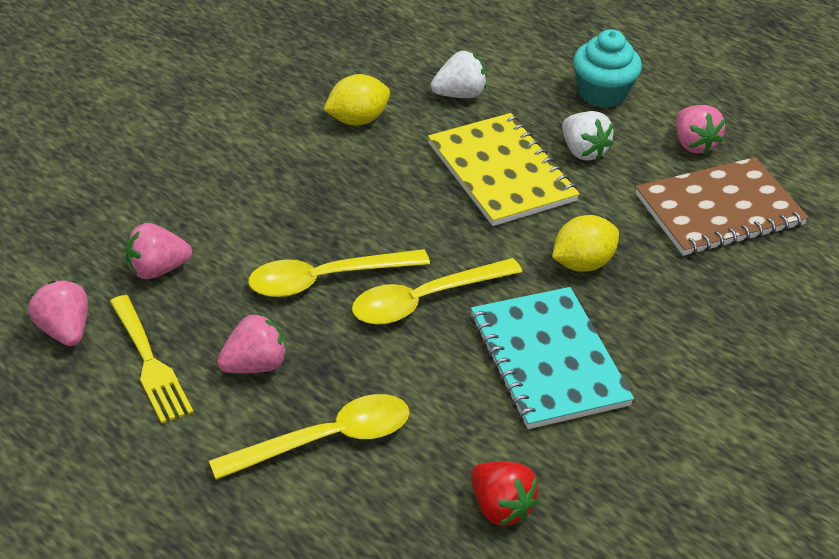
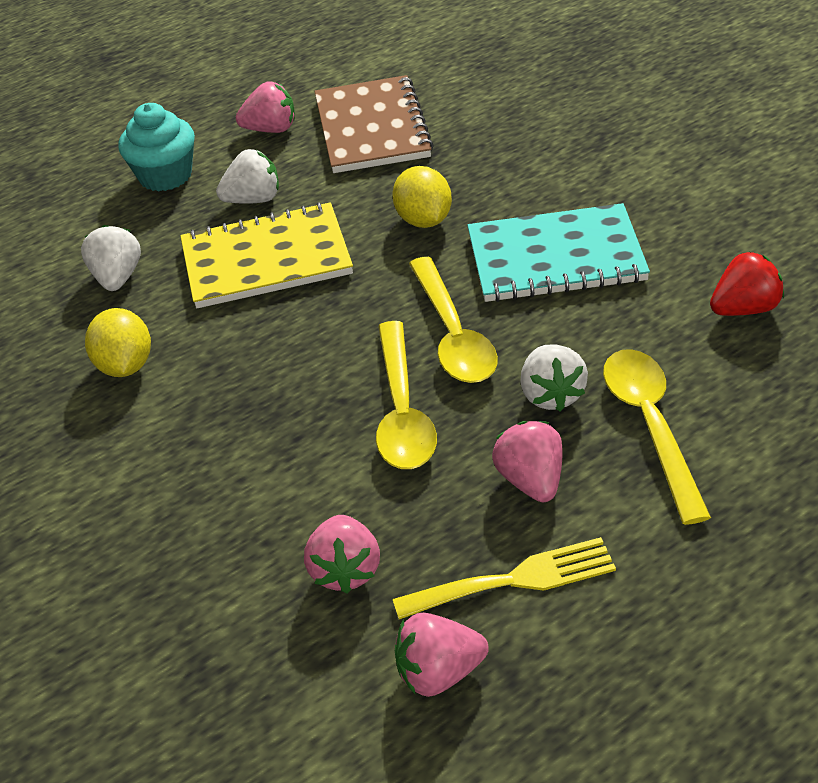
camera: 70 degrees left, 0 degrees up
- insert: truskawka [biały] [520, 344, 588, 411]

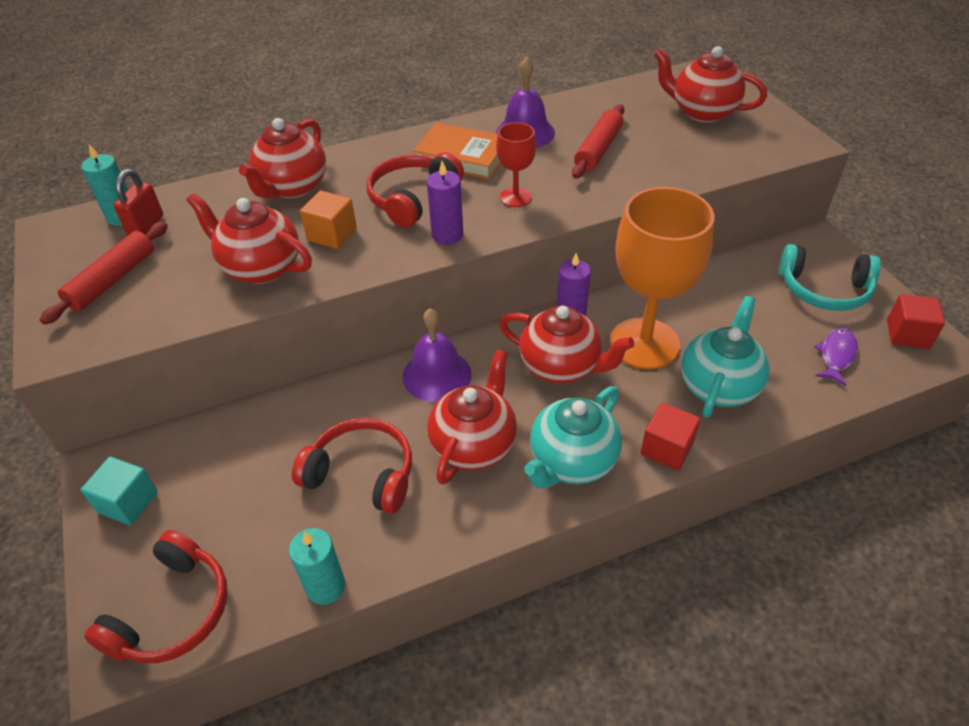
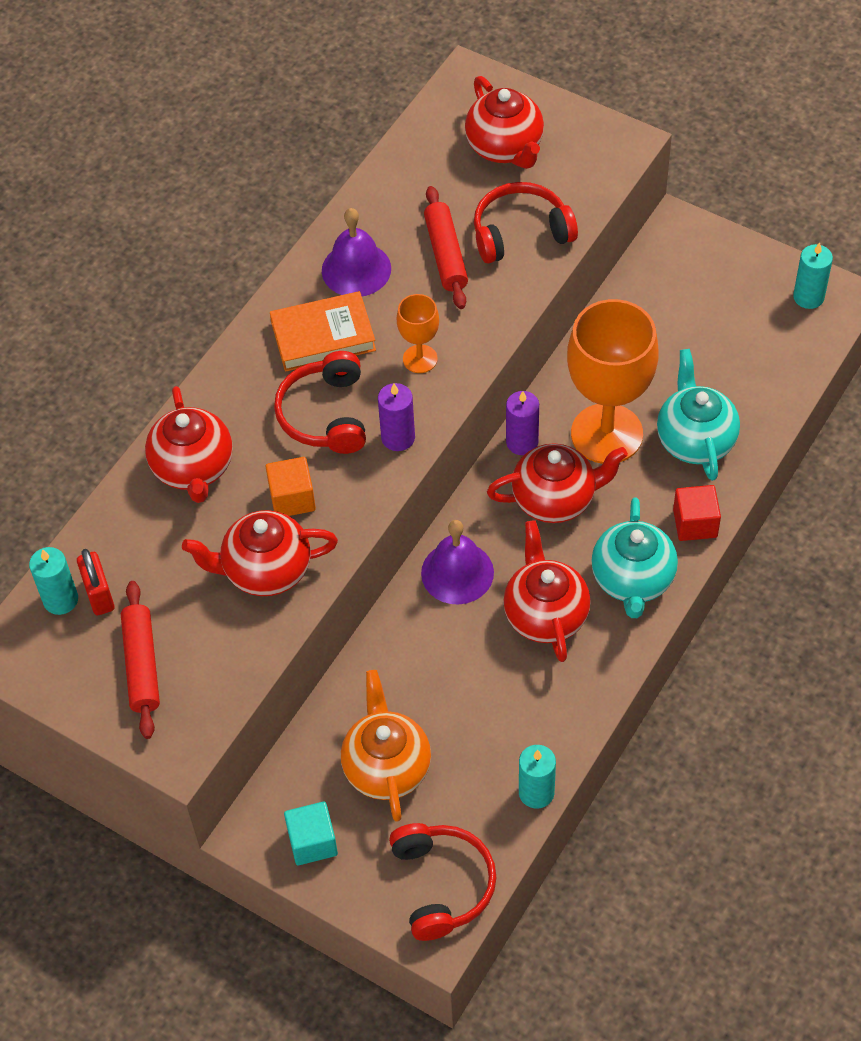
camera: 35 degrees left, 10 degrees up
- delete: słuchawki [turkusowy] [779, 244, 881, 311]
- delete: ryba [fioletowy] [814, 328, 858, 386]
- insert: imbryk [pomarańczowy] [341, 670, 431, 822]
- move: słuchawki [czerwony] [292, 418, 412, 514] to [474, 182, 578, 264]
- replace: sześcian [czerwony] [887, 294, 945, 349] to świeca [turkusowy] [793, 242, 833, 309]
- recolor: kielich [czerwony] [496, 122, 536, 207] to kielich [pomarańczowy] [397, 294, 439, 373]
- rotate: imbryk [czerwony] [654, 46, 767, 123] = [465, 76, 544, 169] 105 degrees counterclockwise

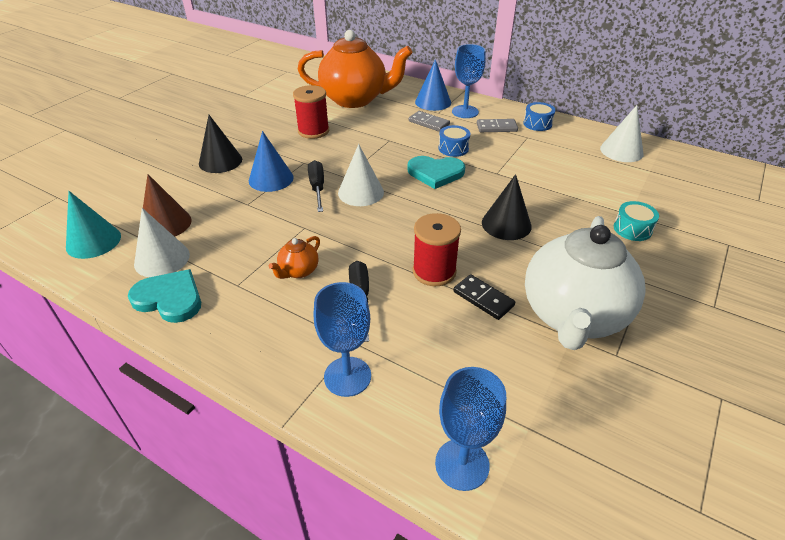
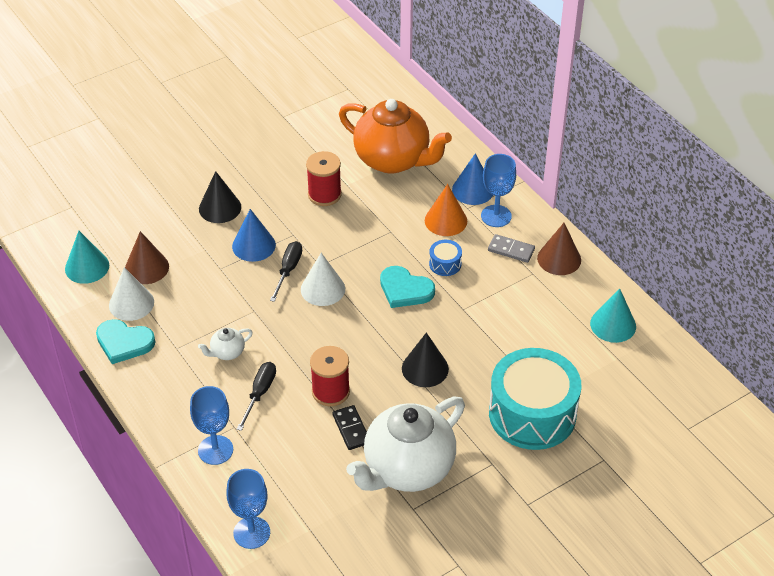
camera: 25 degrees right, 5 degrees up
- replace: kostka domina [szary] [409, 111, 450, 132] to stożek [pomarańczowy] [425, 184, 467, 236]
- replace: bęben [niebieski] [523, 102, 555, 131] to stożek [brązowy] [537, 223, 581, 275]
- recolor: imbryk [pomarańczowy] [269, 236, 320, 279] to imbryk [biały] [198, 328, 253, 360]
- recolor: stożek [biały] [600, 105, 644, 162] to stożek [turkusowy] [590, 289, 636, 343]
- rotate: serce [turkusowy] [128, 269, 201, 323] = [96, 319, 155, 364] 150 degrees clockwise
- resize: bęben [turkusowy] [614, 201, 659, 241] = [489, 348, 581, 450] x2.47

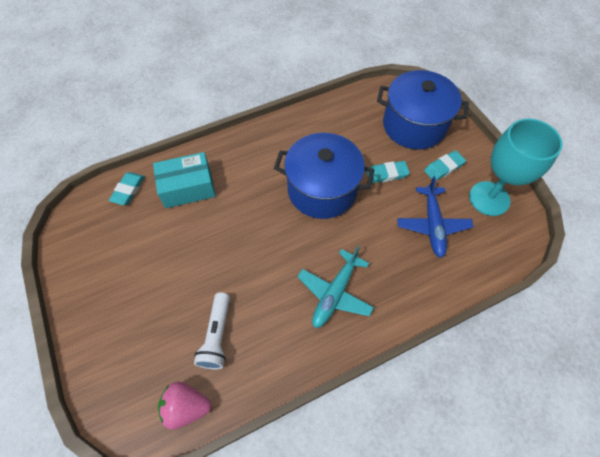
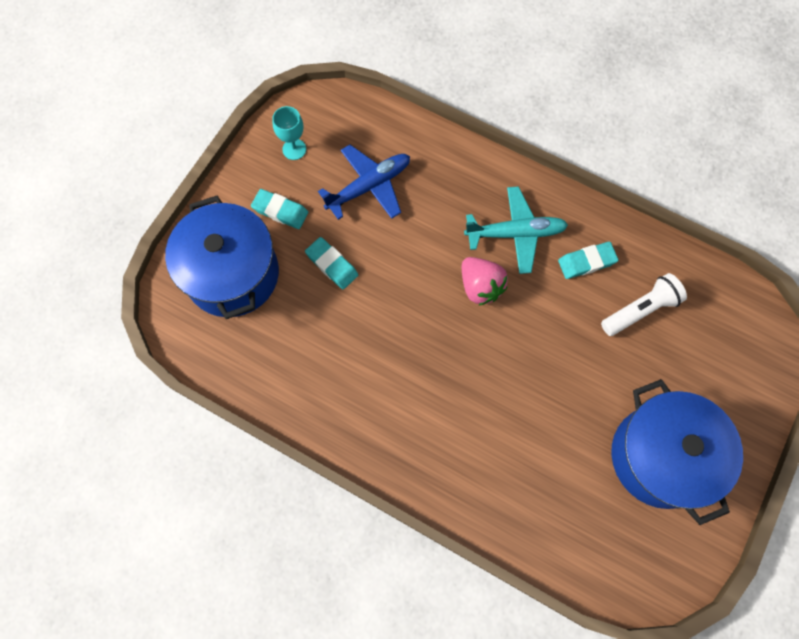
camera: 125 degrees left, 10 degrees up
- delete: pudełko [turkusowy] [153, 152, 216, 208]
- move: gumka do mazania [turkusowy] [109, 172, 145, 205] to [558, 242, 618, 279]
- move: truskawka [różowy] [158, 382, 212, 430] to [462, 257, 508, 306]
- move: garnek [niebieski] [274, 133, 374, 219] to [611, 379, 743, 525]
- resize: kielich [turkusowy] [469, 119, 563, 216] = [272, 106, 306, 160] x0.48

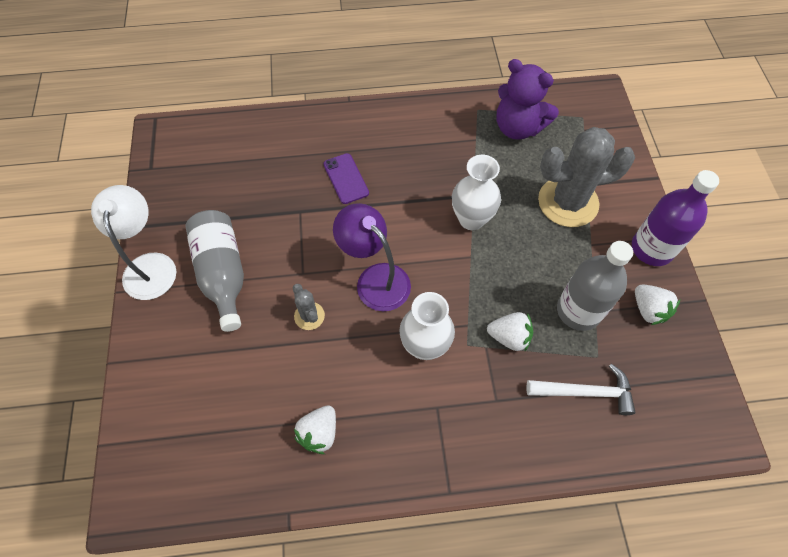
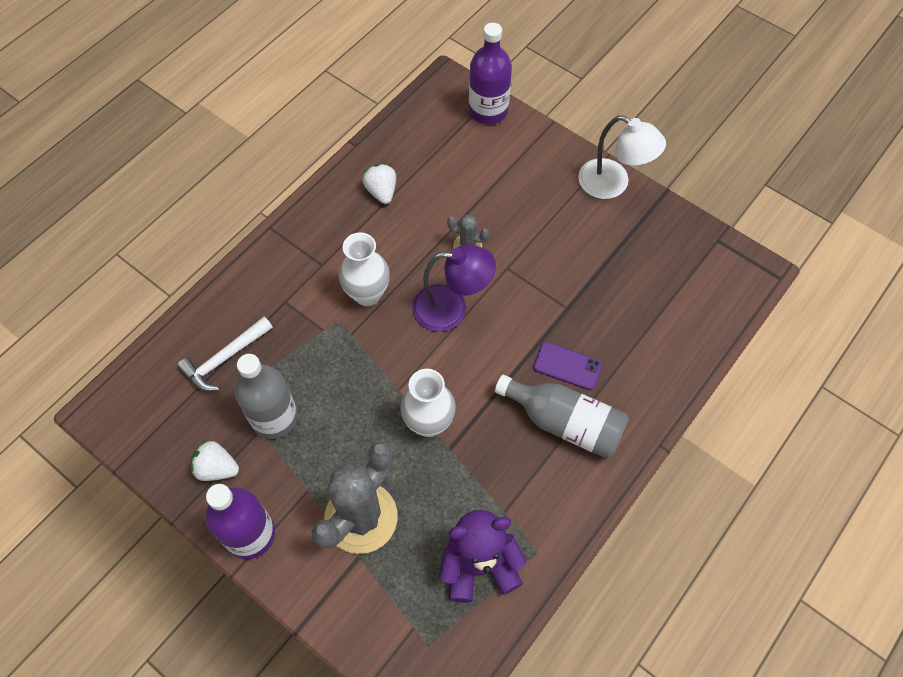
camera: 135 degrees right, 0 degrees up
- delete: truskawka [biały] [487, 312, 533, 351]
- insert: butelka [fioletowy] [469, 23, 512, 124]
- move: butelka [szary] [185, 210, 244, 332] to [495, 374, 629, 459]

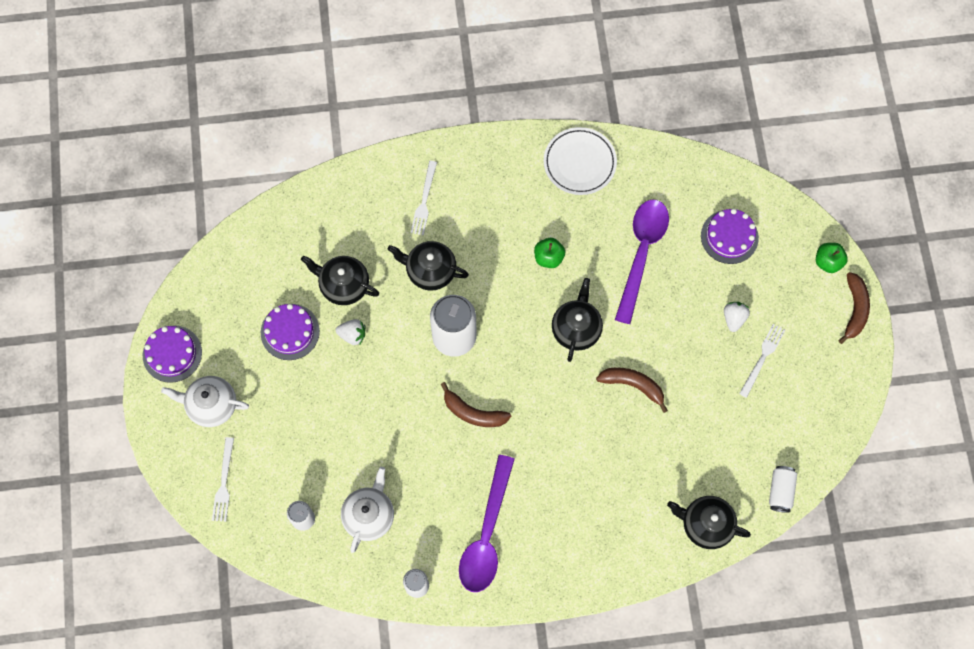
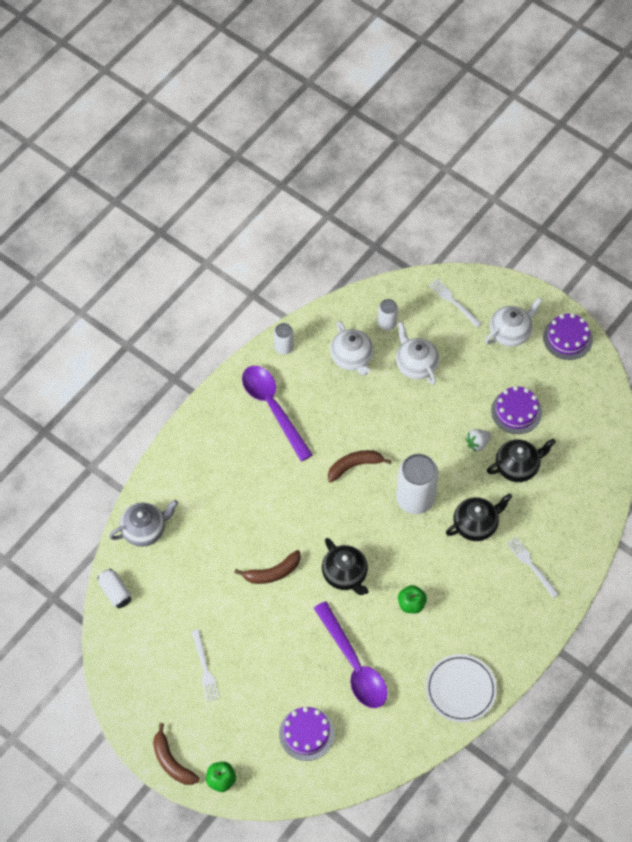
camera: 135 degrees right, 10 degrees down
- delete: truskawka [biały] [724, 302, 750, 332]
- insert: imbryk [biały] [396, 322, 439, 385]
- recolor: imbryk [czarny] [667, 496, 751, 549] to imbryk [szary] [109, 500, 178, 547]

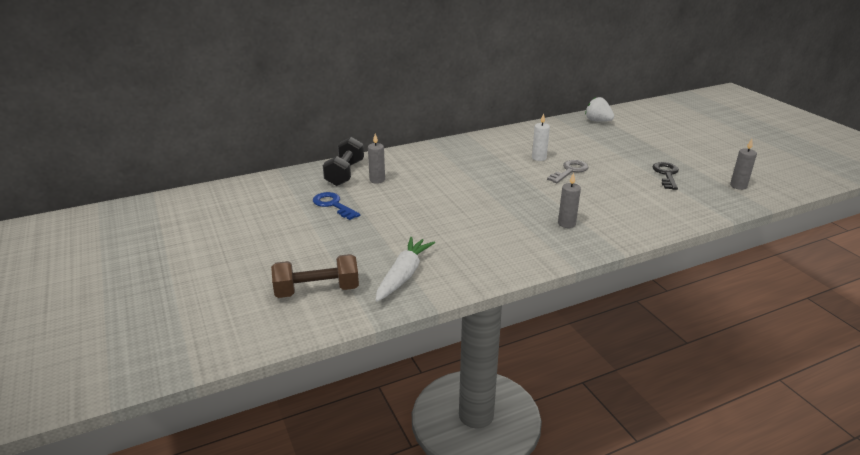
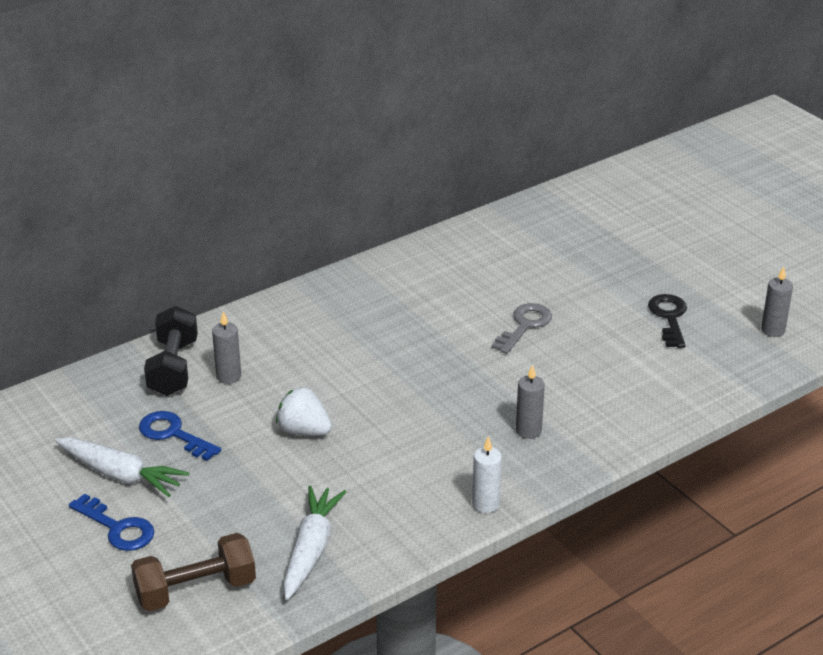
camera: 10 degrees left, 5 degrees up
- insert: marchewka [biały] [55, 438, 189, 497]
- insert: klucz [niebieski] [69, 494, 154, 551]
- move: świeca [biały] [532, 113, 550, 161] to [472, 436, 502, 513]
- move: truskawka [biały] [585, 97, 614, 122] to [276, 387, 332, 436]

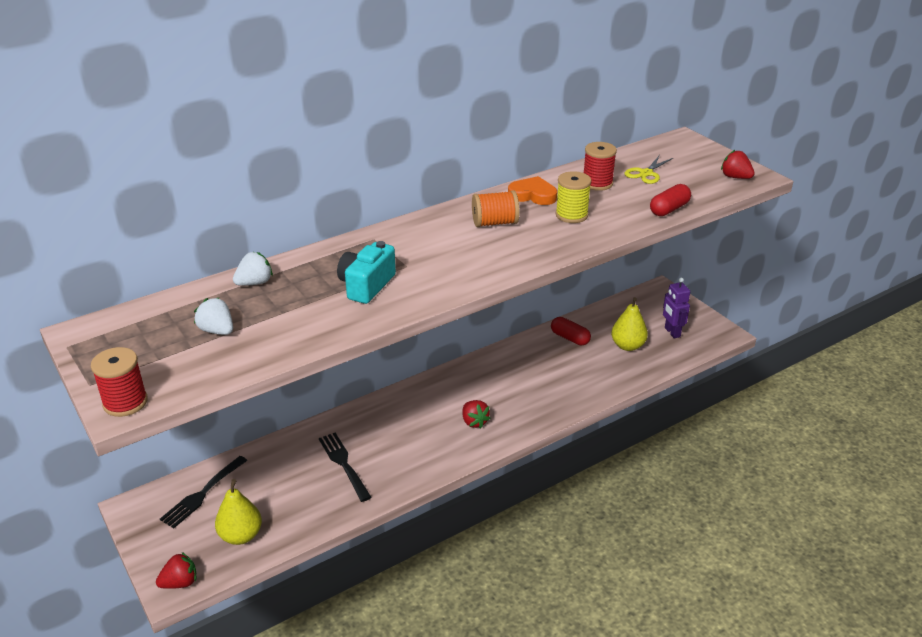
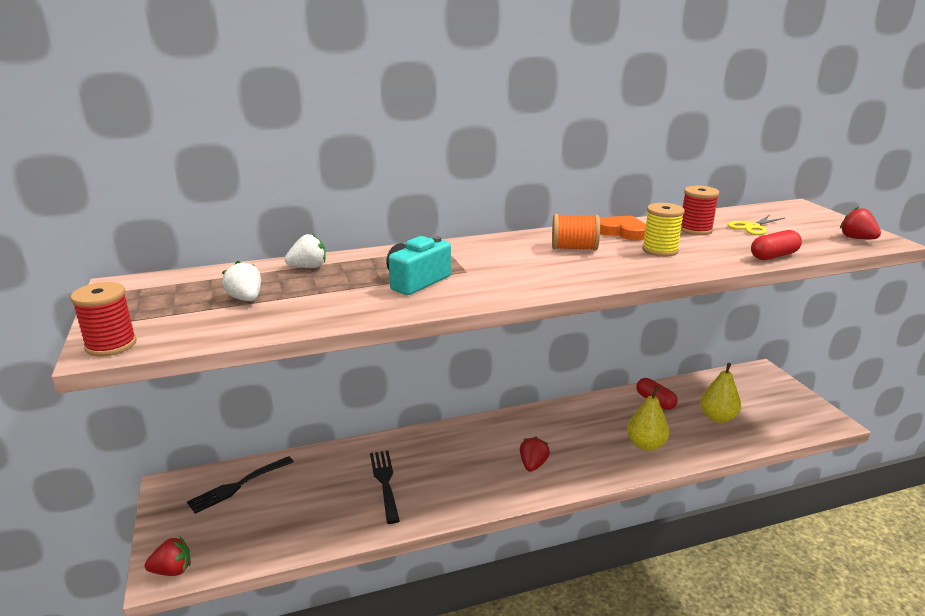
camera: 15 degrees right, 10 degrees down
- delete: robot [fioletowy] [663, 278, 690, 338]
- move: gruszka [żółty] [215, 479, 262, 545] to [627, 386, 669, 451]
- rotate: truskawka [czerwony] [463, 400, 491, 428] = [520, 436, 550, 472] 150 degrees counterclockwise

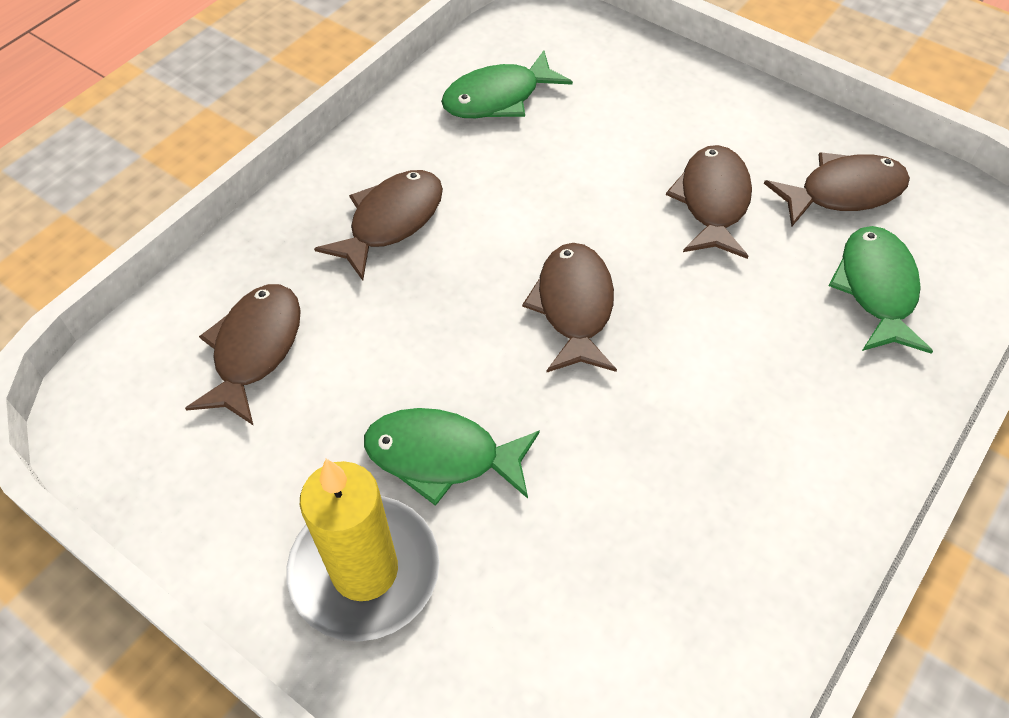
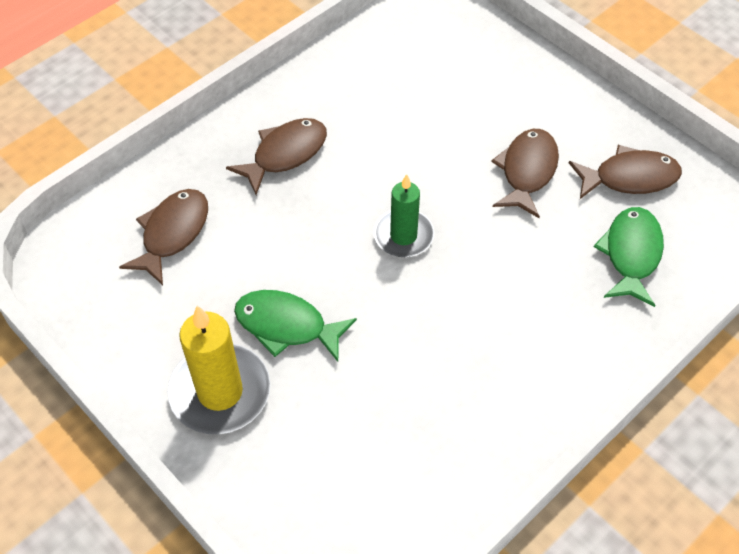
camera: 10 degrees right, 0 degrees up
- delete: ryba [zielony] [441, 50, 573, 118]
- replace: ryba [brązowy] [522, 243, 617, 373] to świeca [zielony] [374, 174, 434, 257]

